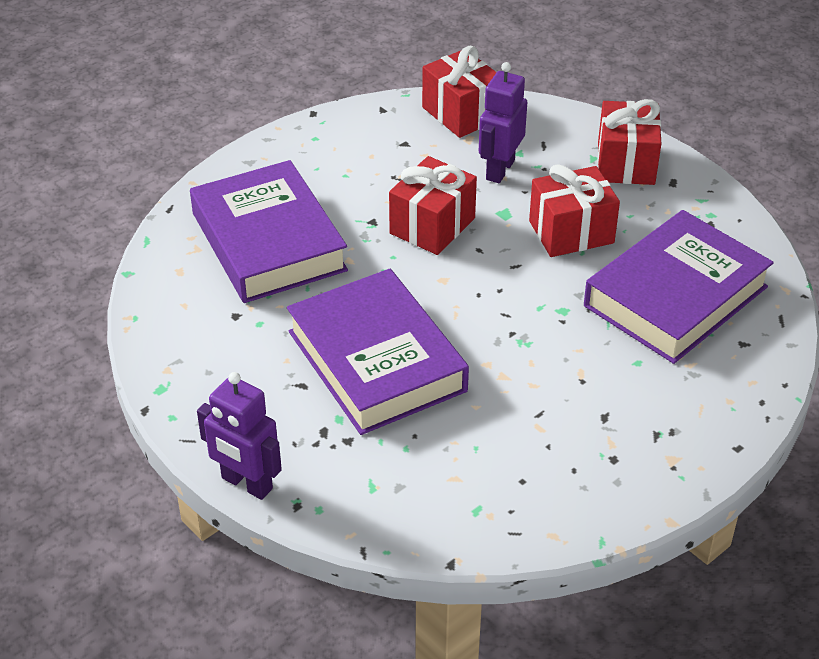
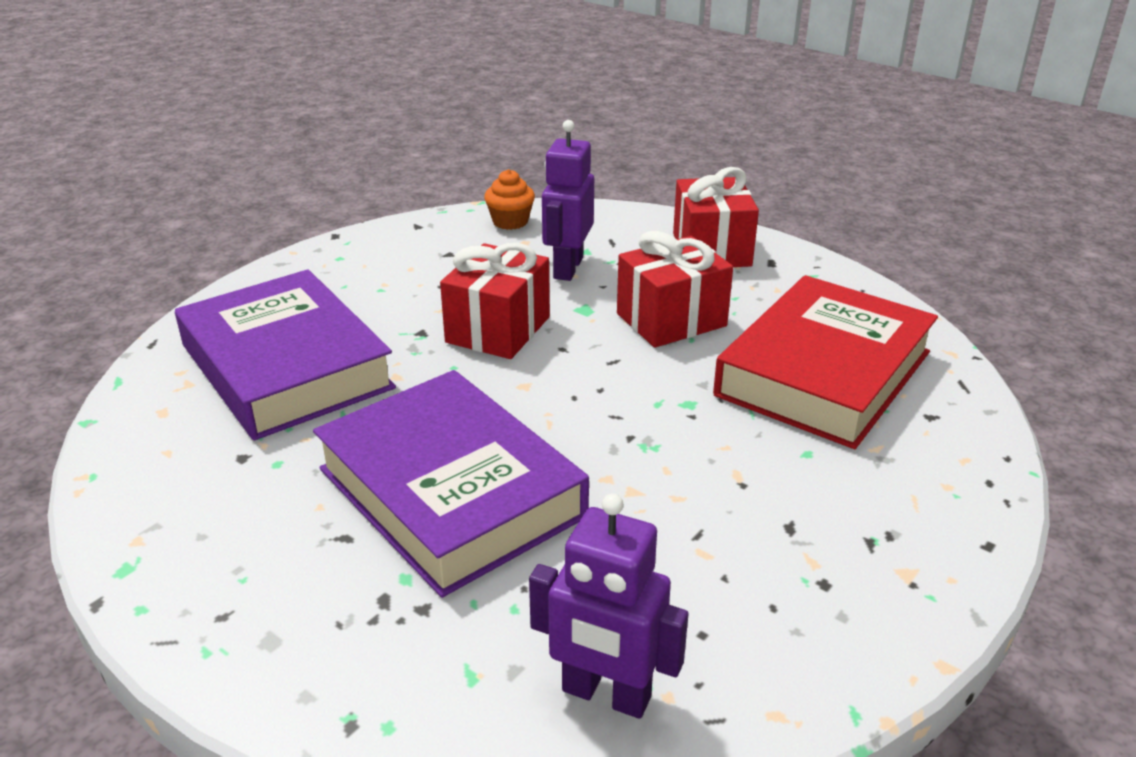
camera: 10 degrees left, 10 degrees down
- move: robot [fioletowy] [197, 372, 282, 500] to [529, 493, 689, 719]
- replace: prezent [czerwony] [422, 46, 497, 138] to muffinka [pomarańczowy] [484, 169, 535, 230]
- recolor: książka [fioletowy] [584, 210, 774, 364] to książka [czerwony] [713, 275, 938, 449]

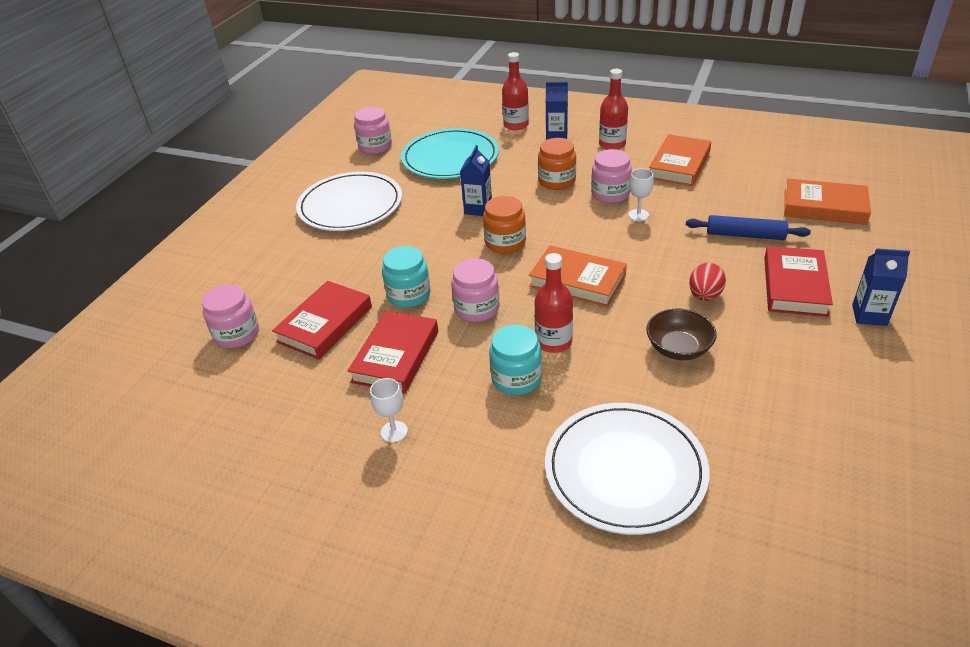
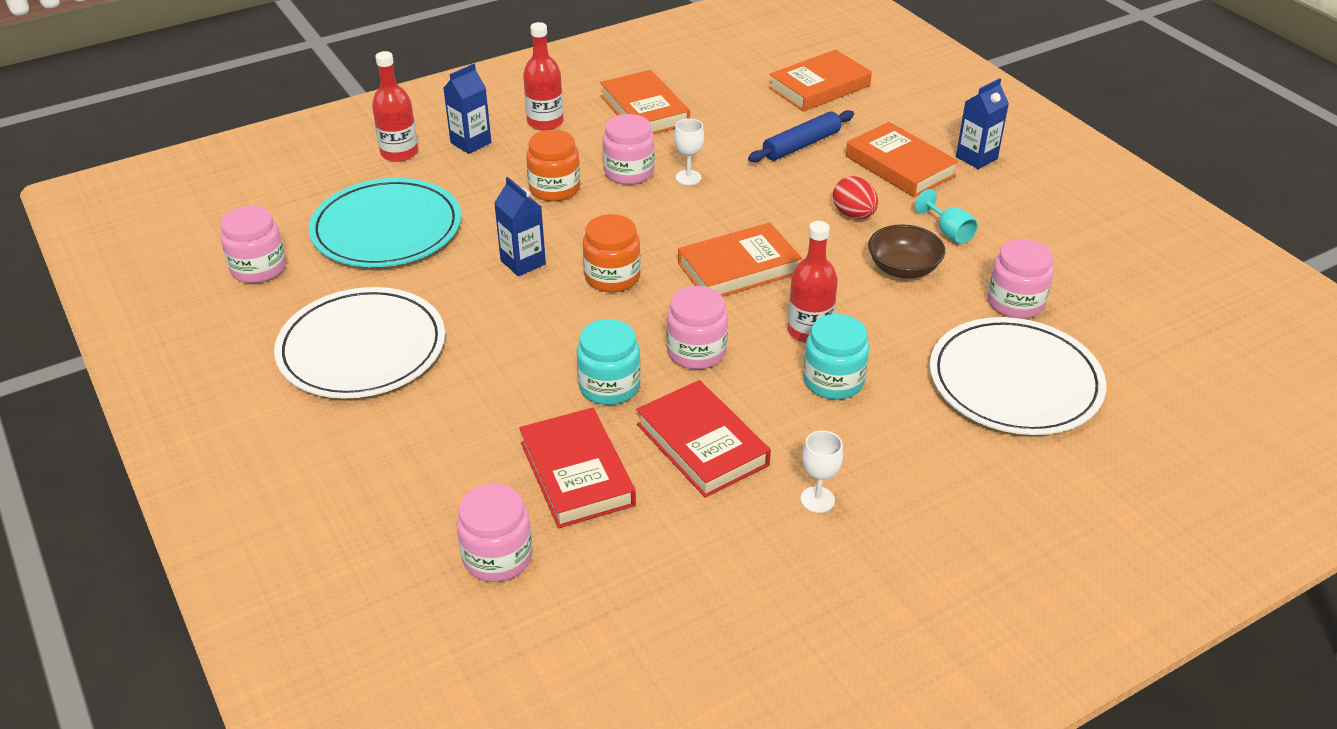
camera: 55 degrees left, 0 degrees up
- insert: kielich [turkusowy] [915, 189, 978, 244]
- insert: słoik [różowy] [987, 239, 1054, 319]
- recolor: książka [czerwony] [764, 246, 833, 317] to książka [pomarańczowy] [846, 122, 959, 197]

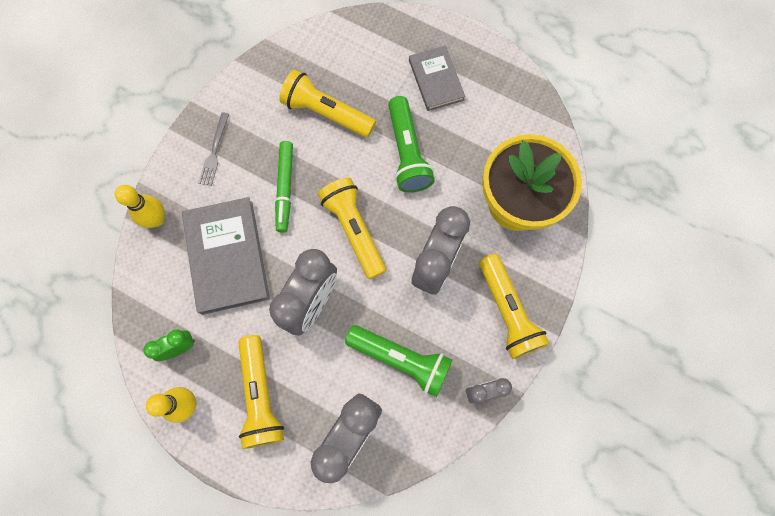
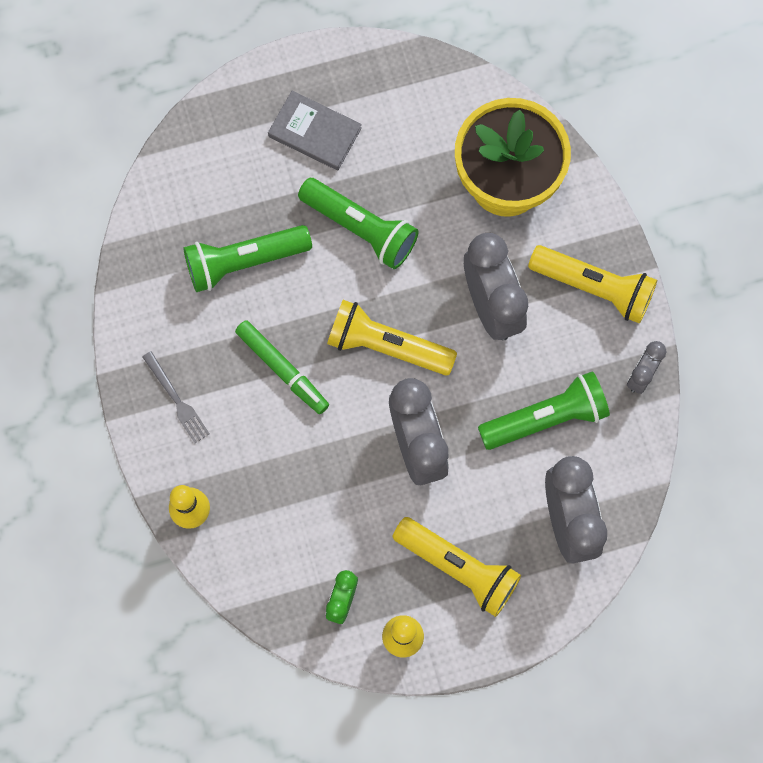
camera: 45 degrees left, 0 degrees up
- delete: książka [szary] [182, 197, 270, 315]
- recolor: latarka [żółty] [279, 70, 376, 138] to latarka [zielony] [183, 225, 312, 292]

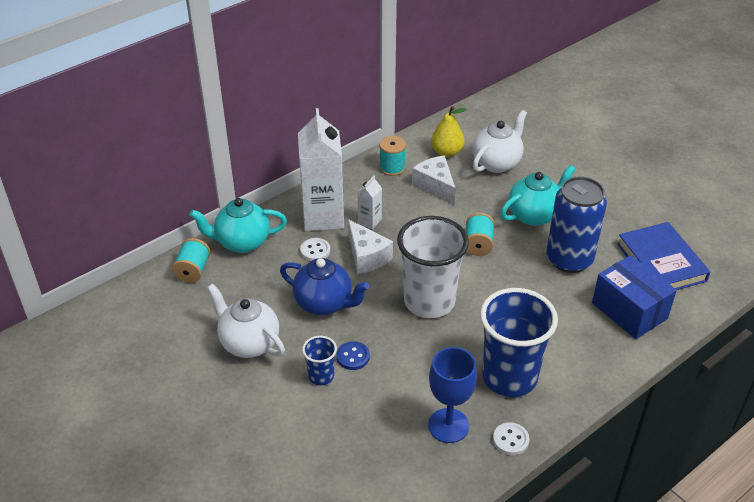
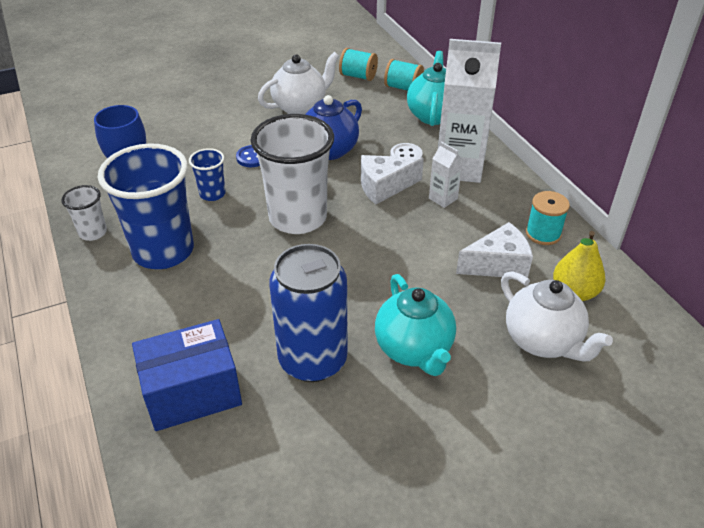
camera: 105 degrees right, 0 degrees up
- delete: książka [niebieski] [617, 222, 710, 290]
- move: szklanka [niebieski] [302, 336, 337, 385] to [189, 148, 226, 201]
- move: szpulka [turkusowy] [466, 213, 495, 256] to [339, 48, 378, 81]
- replace: guzik [biały] [493, 422, 529, 455] to szklanka [biały] [62, 185, 107, 241]

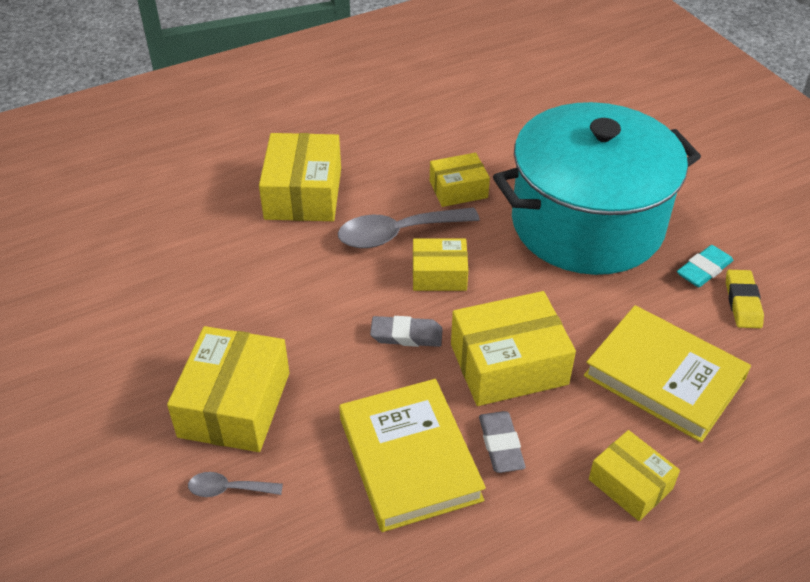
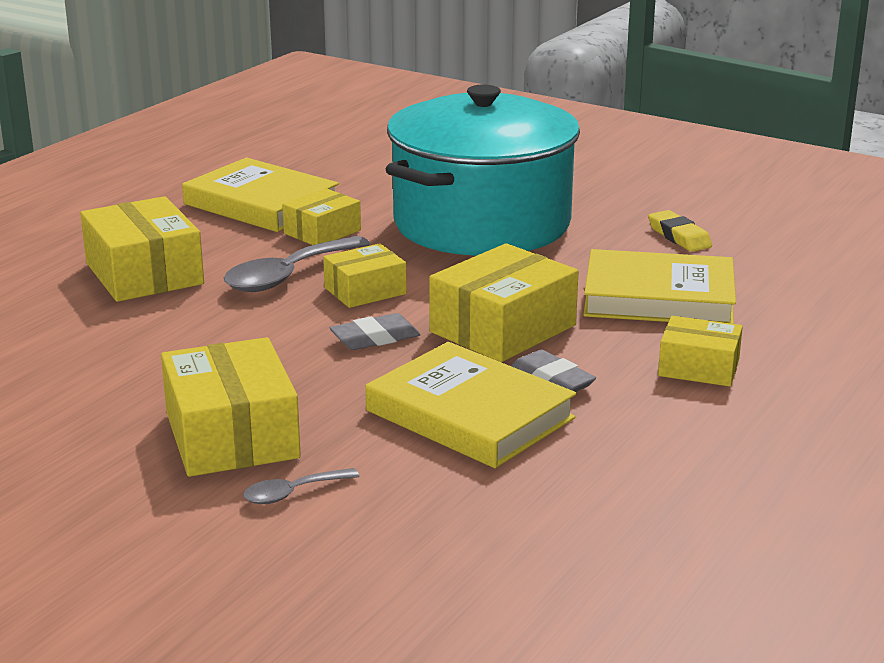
camera: 30 degrees left, 20 degrees down
- delete: gumka do mazania [turkusowy] [677, 245, 733, 287]
- insert: książka [żółty] [182, 158, 339, 232]

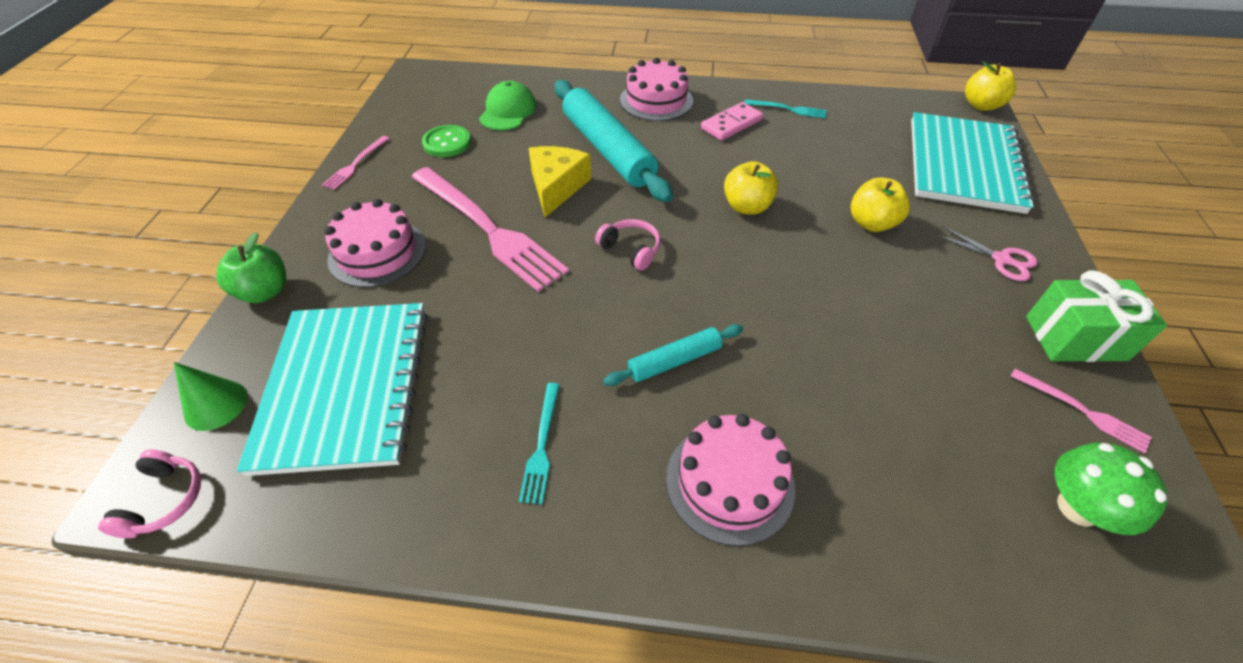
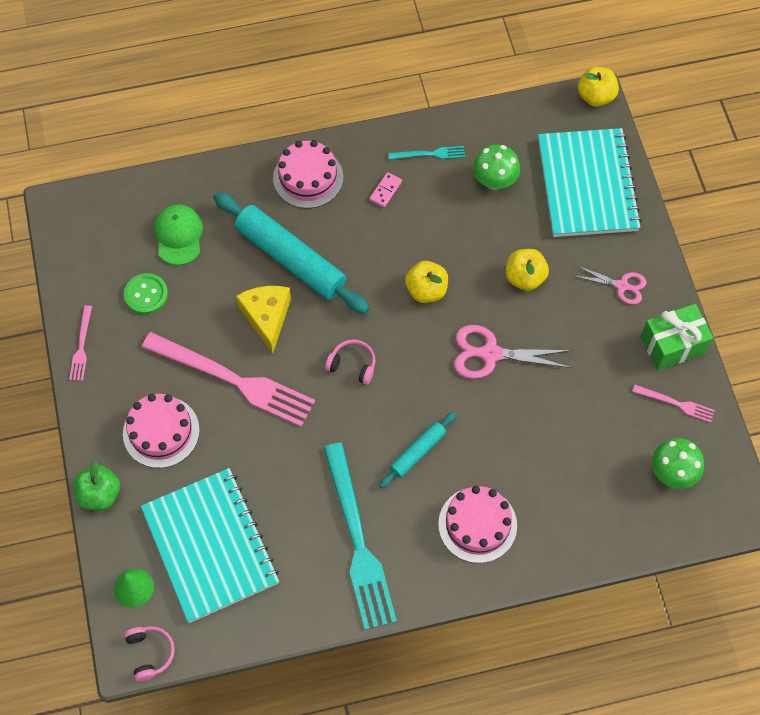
camera: 20 degrees left, 15 degrees up
- insert: nożyczki [różowy] [454, 325, 572, 379]
- insert: grzyb [zielony] [473, 145, 520, 190]
- resize: widelec [turkusowy] [519, 383, 560, 505] = [323, 442, 397, 630] x2.24
- resize: kostka domina [różowy] [701, 102, 763, 141] = [370, 172, 402, 207] x0.65

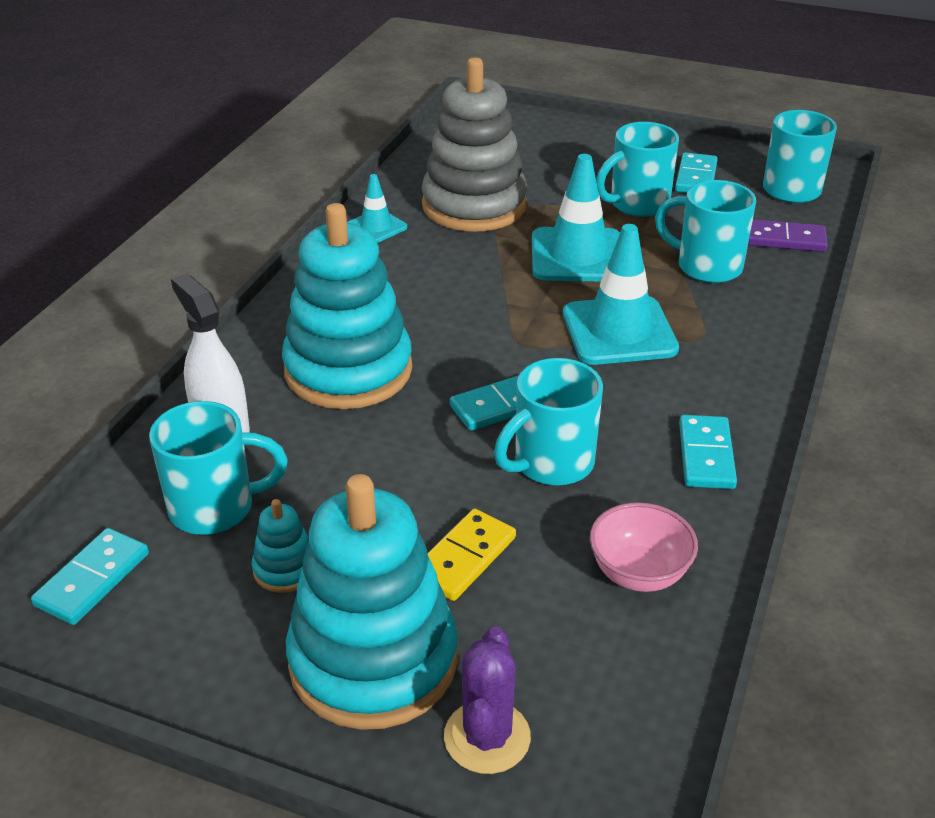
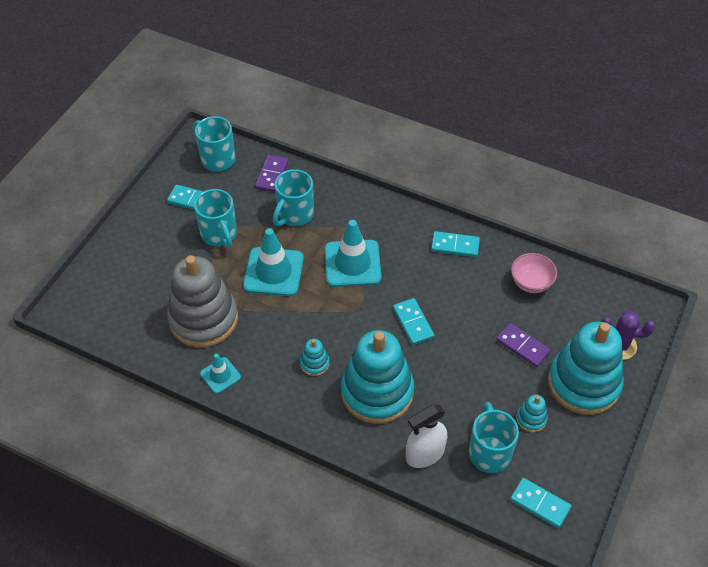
camera: 85 degrees left, 15 degrees up
- delete: kubek [turkusowy] [494, 358, 603, 486]
- insert: zabawka nakładanka [turkusowy] [300, 339, 330, 376]
- recolor: kostka domina [żółty] [428, 509, 516, 601] to kostka domina [fioletowy] [496, 323, 551, 367]

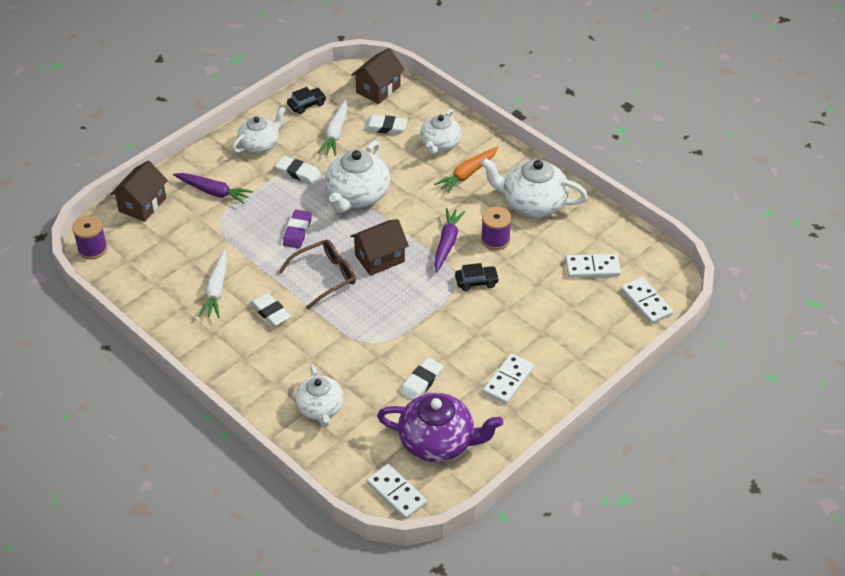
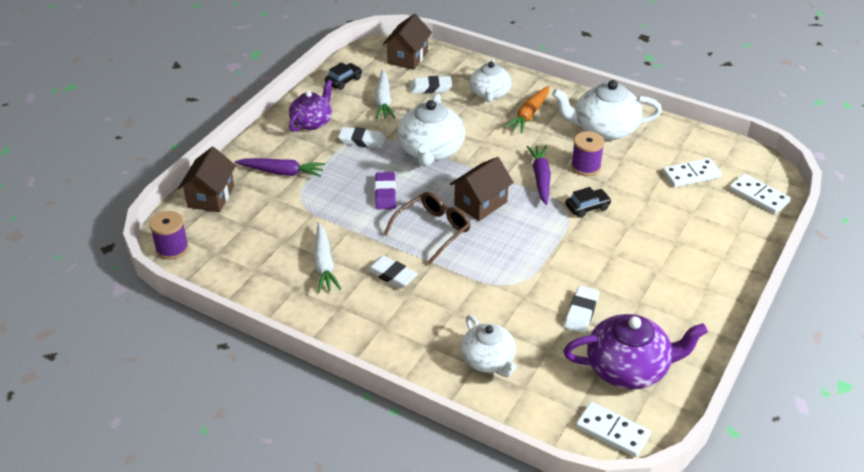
camera: 15 degrees left, 5 degrees down
- delete: kostka domina [biały] [483, 353, 534, 404]
- recolor: imbryk [biały] [232, 107, 286, 153] to imbryk [fioletowy] [289, 80, 332, 132]

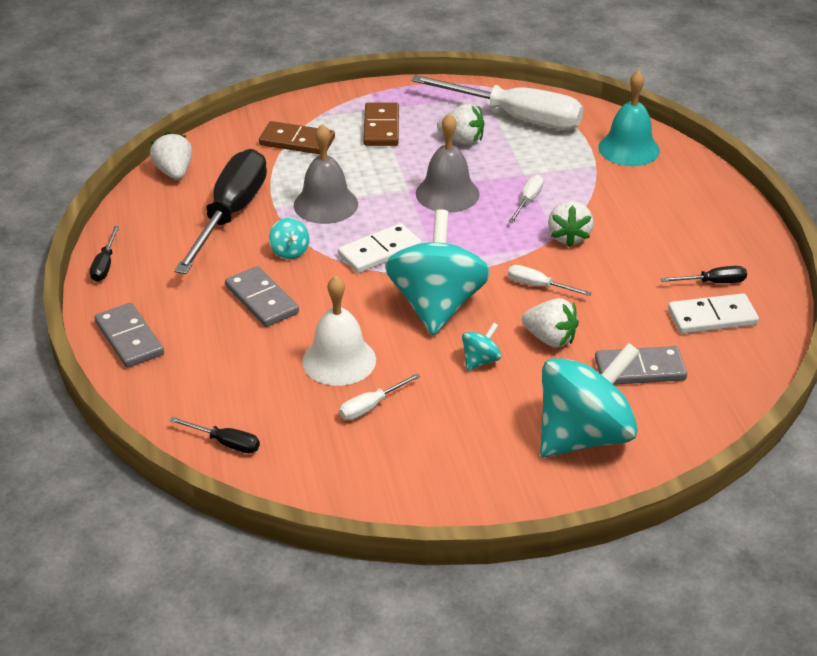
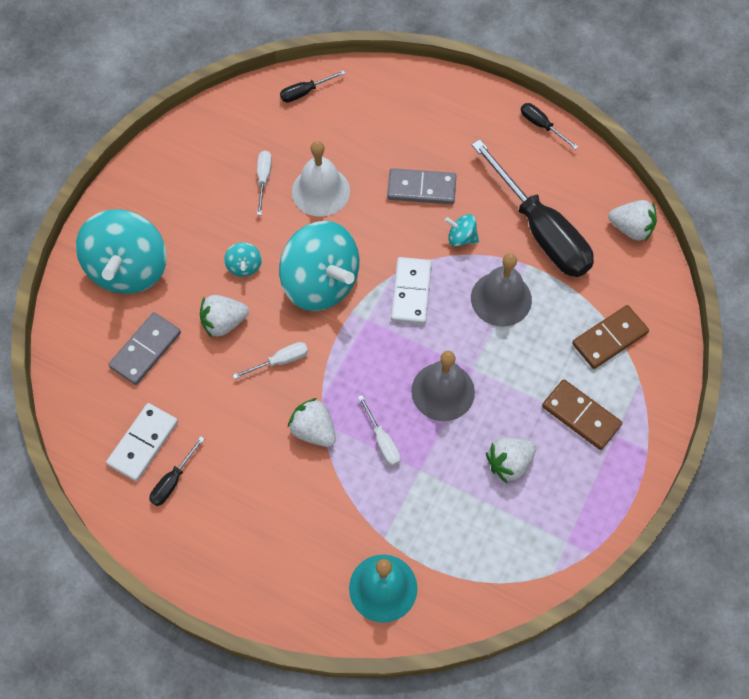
camera: 130 degrees right, 25 degrees up
- delete: kostka domina [szary] [94, 303, 164, 368]
- delete: śrubokręt [biały] [411, 75, 583, 130]

